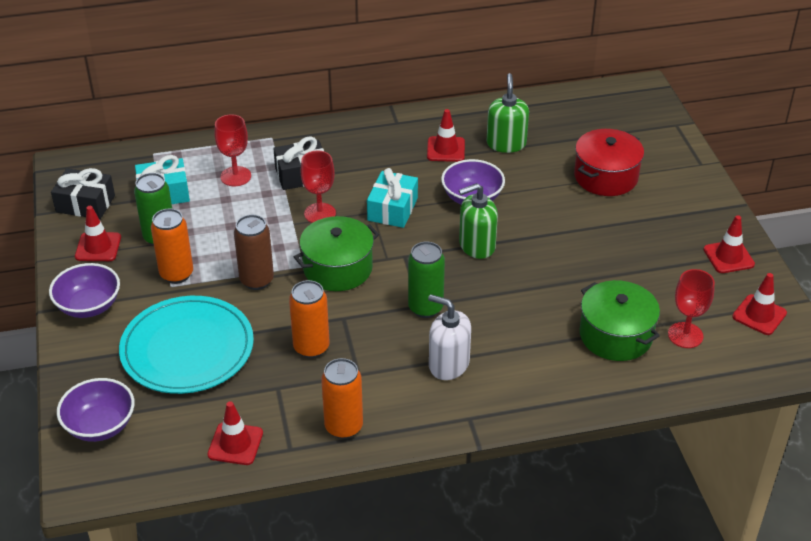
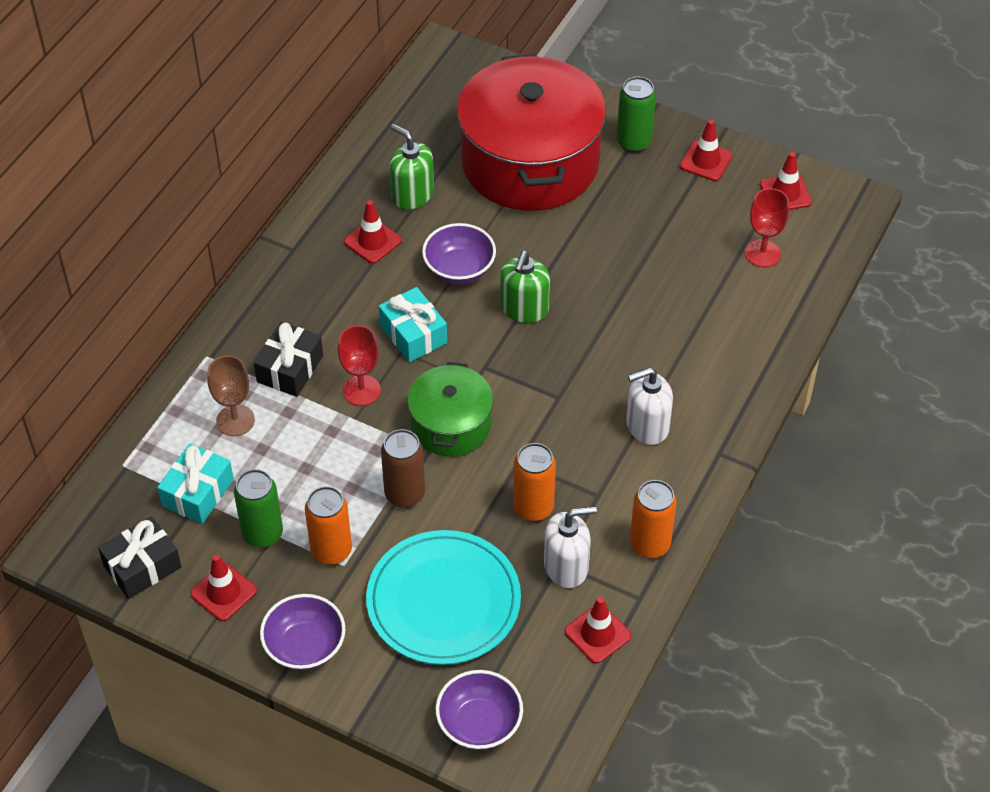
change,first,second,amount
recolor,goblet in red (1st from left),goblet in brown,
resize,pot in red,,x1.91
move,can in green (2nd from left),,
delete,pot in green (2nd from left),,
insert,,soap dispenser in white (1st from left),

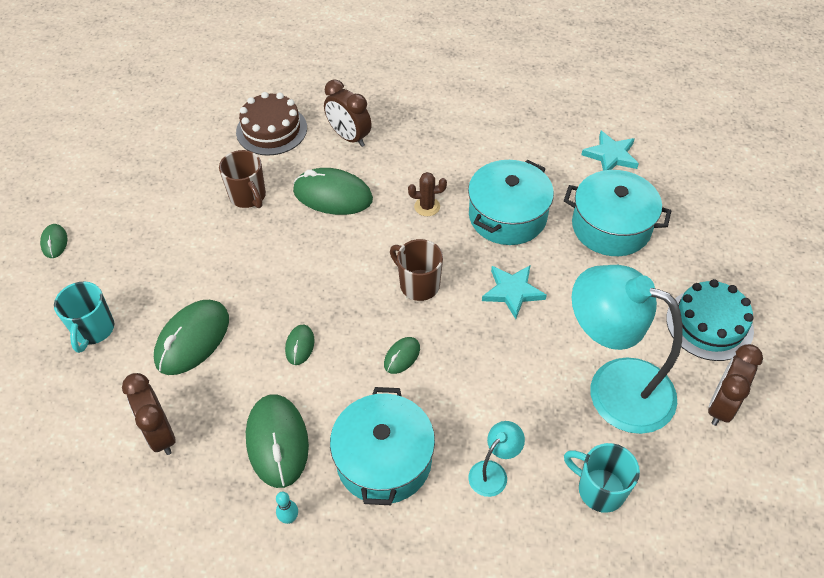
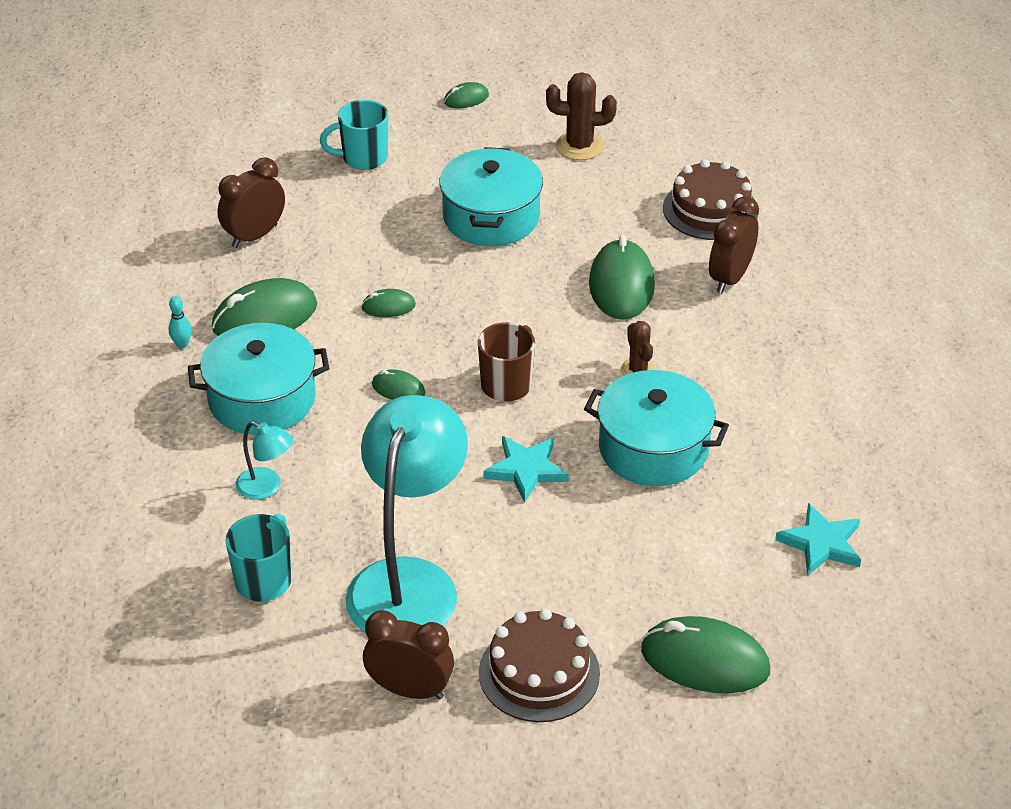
change,first,second,amount
delete,mug in brown (1st from left),,
move,pot in turquoise (3rd from left in the first image),pot in turquoise (2nd from left),
recolor,cake in turquoise,cake in brown (1st from left),
move,mouse in green (2nd from left in the first image),mouse in green (6th from left),
insert,,cactus in brown (1st from left),

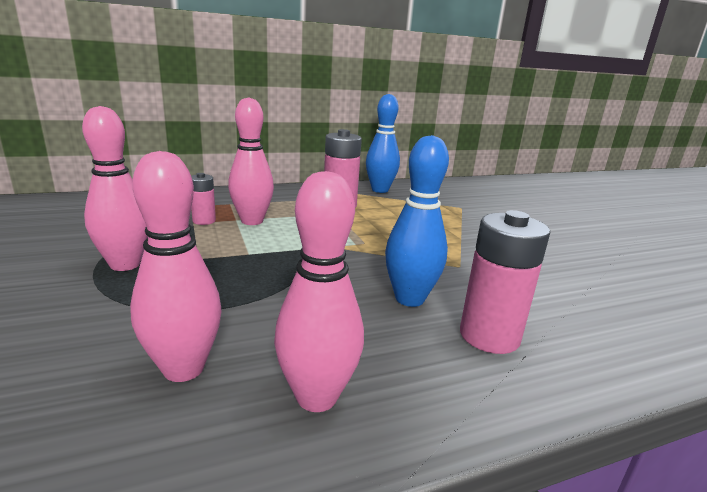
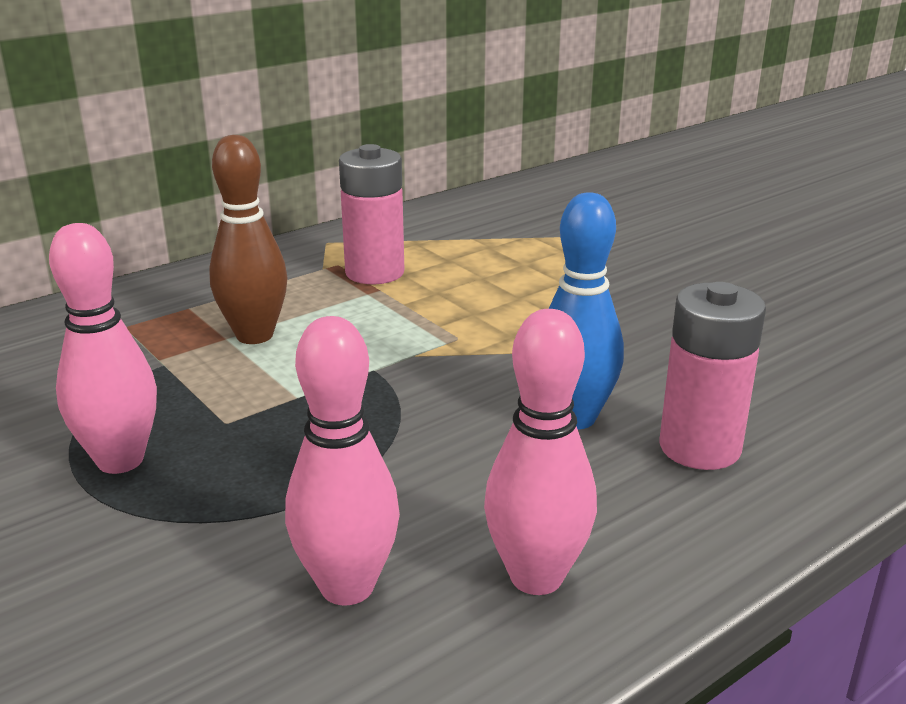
change,first,second,amount
delete,bowling pin in blue (1st from left),,
recolor,bowling pin in pink (3rd from left),bowling pin in brown,
delete,battery in pink (1st from left),,

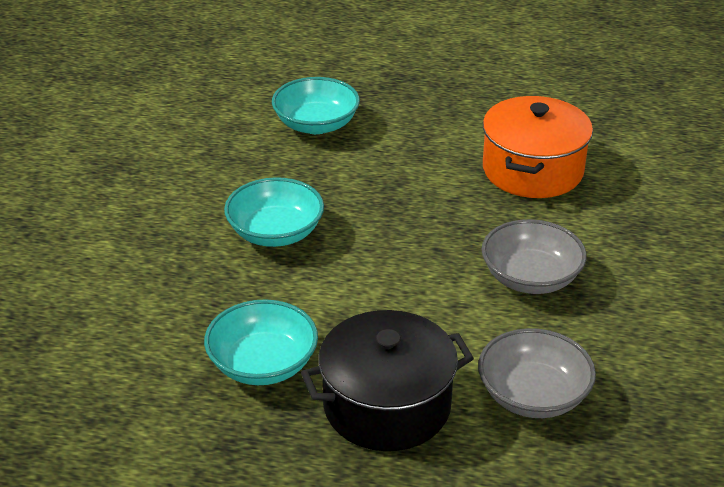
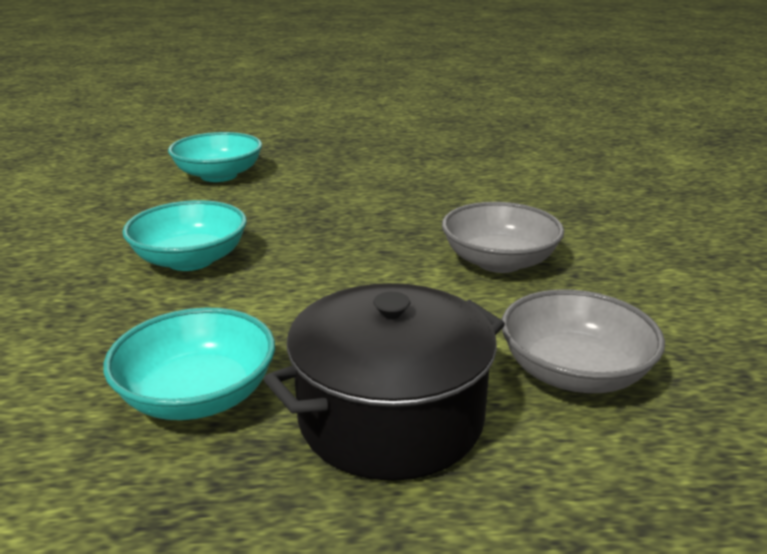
change,first,second,amount
delete,pot in orange,,

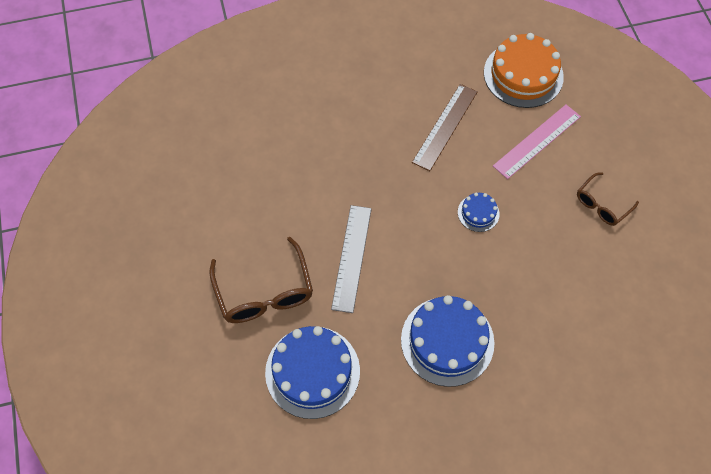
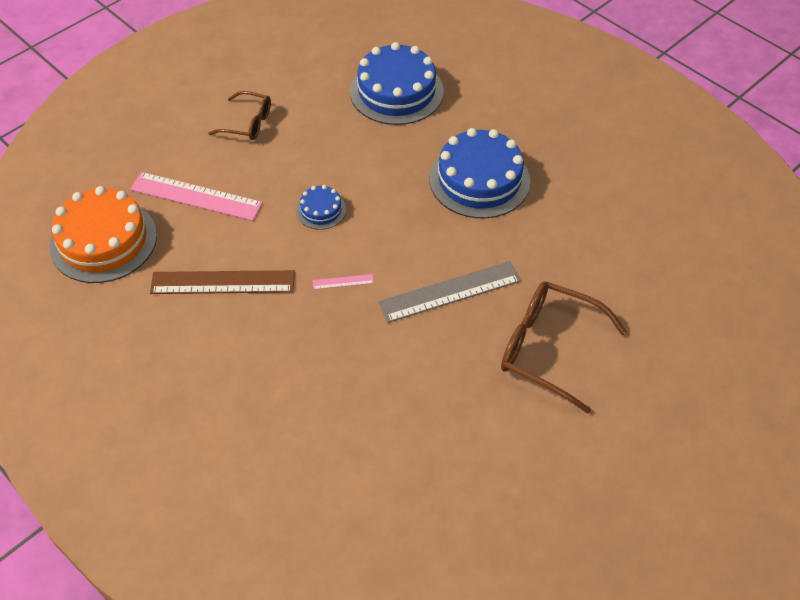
change,first,second,amount
rotate,glasses in brown (1st from left in the first image),glasses in brown (2nd from left),105 degrees counterclockwise
move,cake in blue (1st from left in the first image),cake in blue (2nd from left),
insert,,ruler in pink (2nd from left),

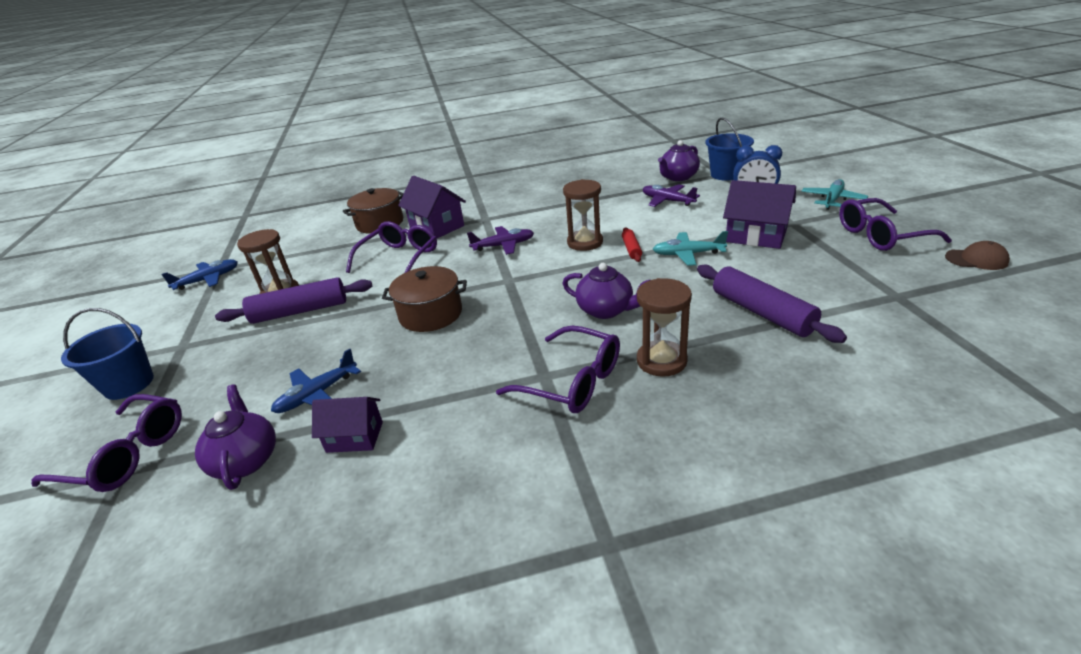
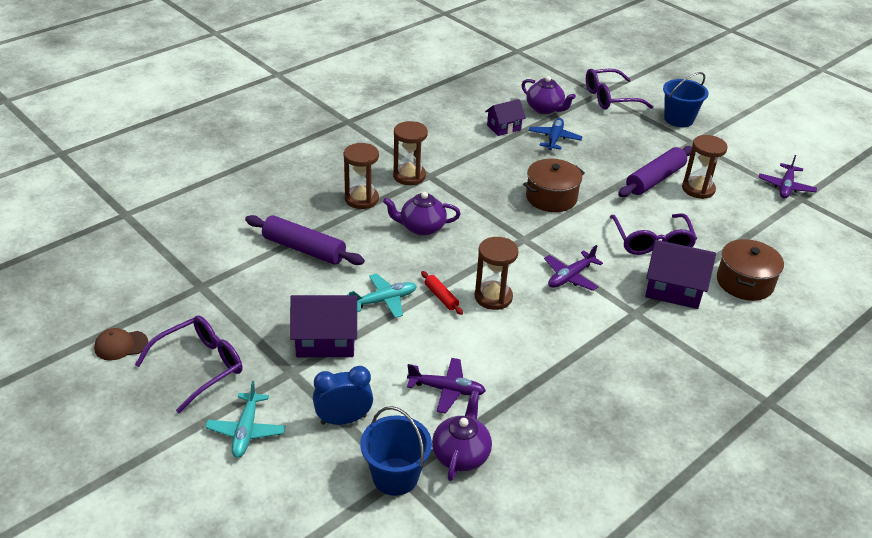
change,first,second,amount
recolor,plane in blue (1st from left),plane in purple (3rd from left),
replace,glasses in purple (3rd from left),hourglass in brown (2nd from left),

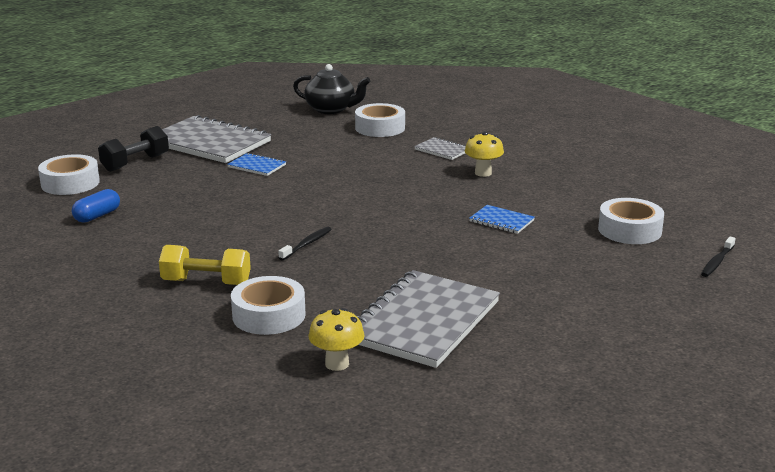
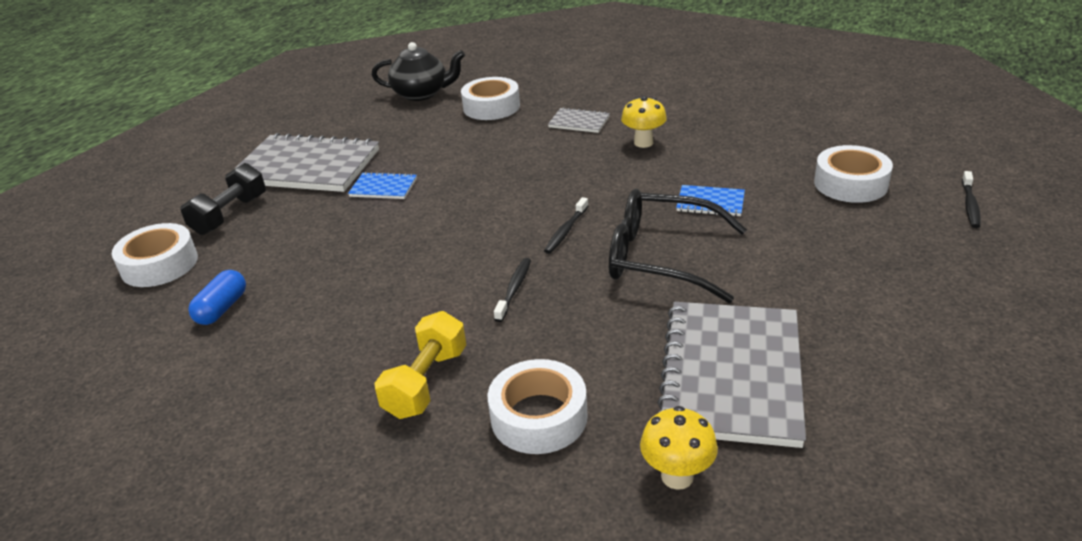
change,first,second,amount
rotate,dumbbell in yellow,,60 degrees counterclockwise
insert,,glasses in black,
insert,,toothbrush in black (2nd from left),

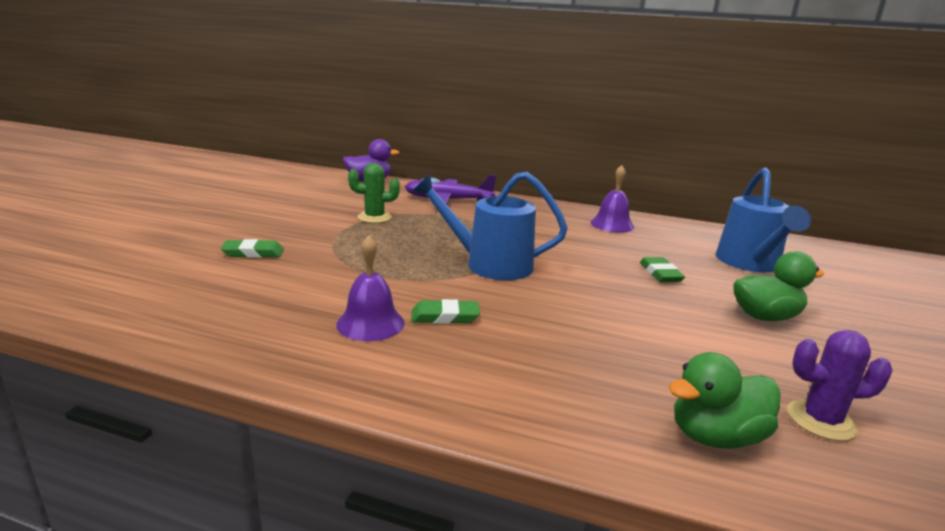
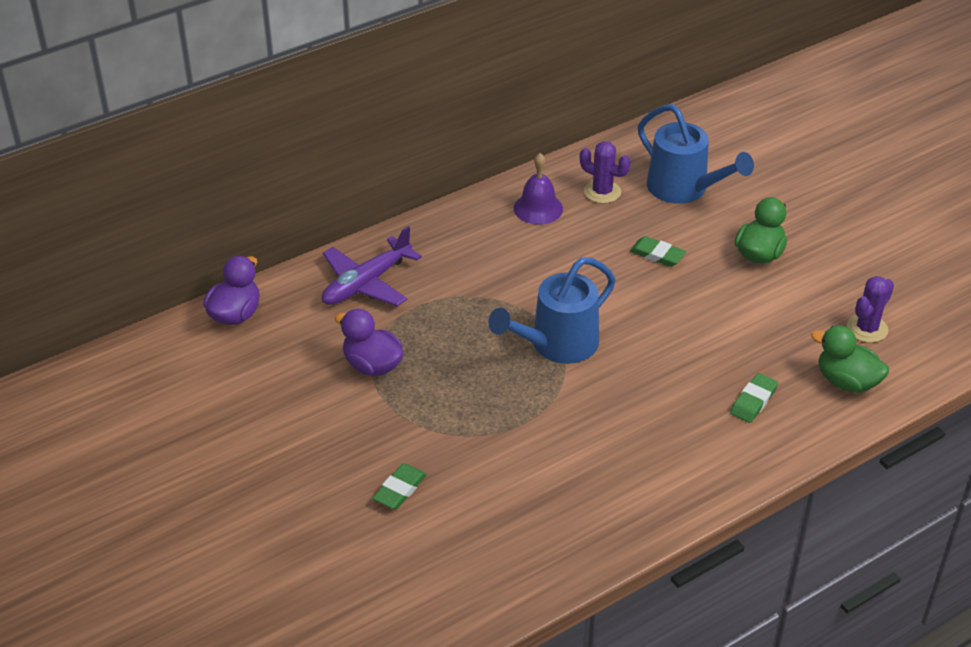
change,first,second,amount
replace,cactus in green,duck in purple (2nd from left),
delete,bell in purple (1st from left),,
move,eraser in green (2nd from left in the first image),eraser in green (3rd from left),
rotate,duck in green (1st from left in the first image),duck in green (2nd from left),105 degrees clockwise
insert,,cactus in purple (1st from left),

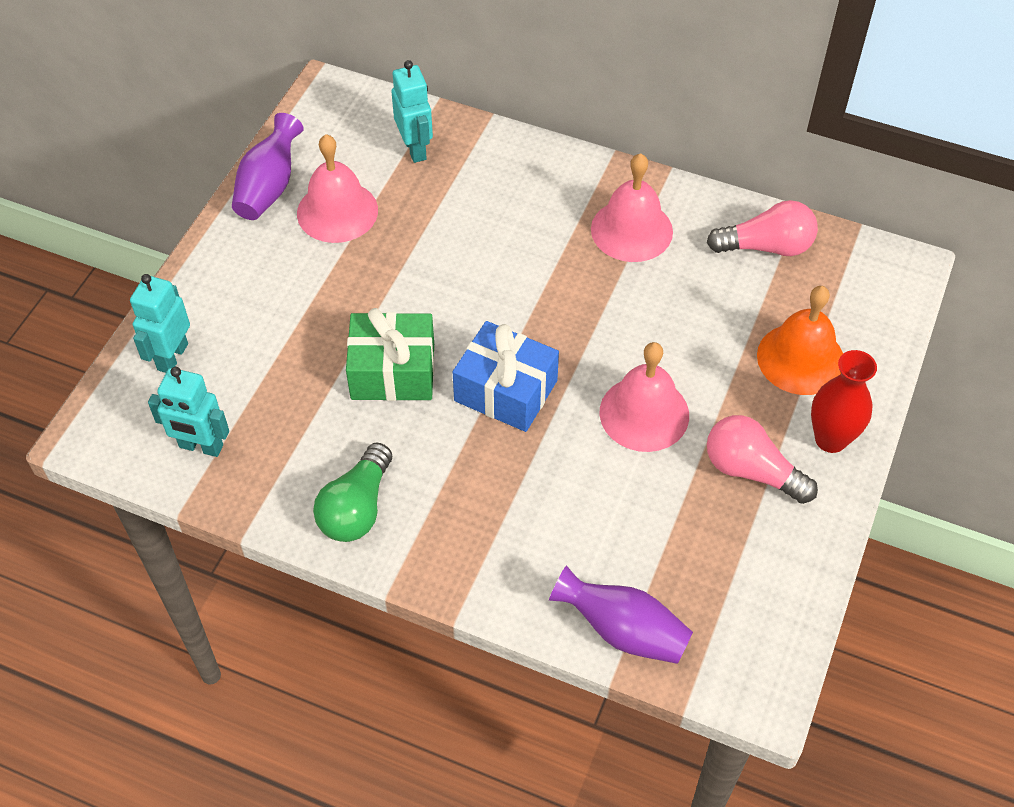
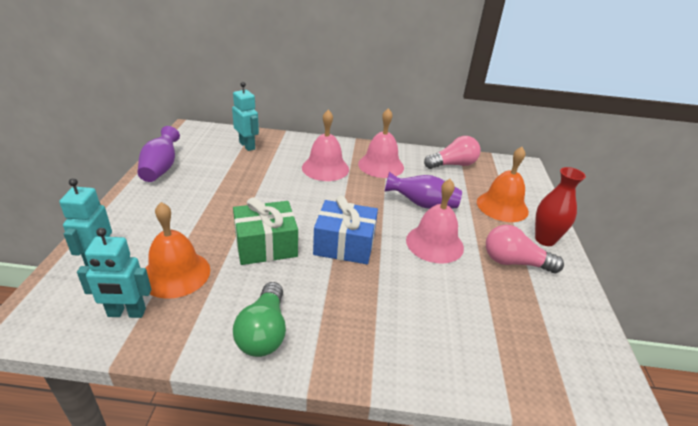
change,first,second,amount
move,bell in pink (1st from left),,
move,vase in purple (2nd from left),,
insert,,bell in orange (1st from left),

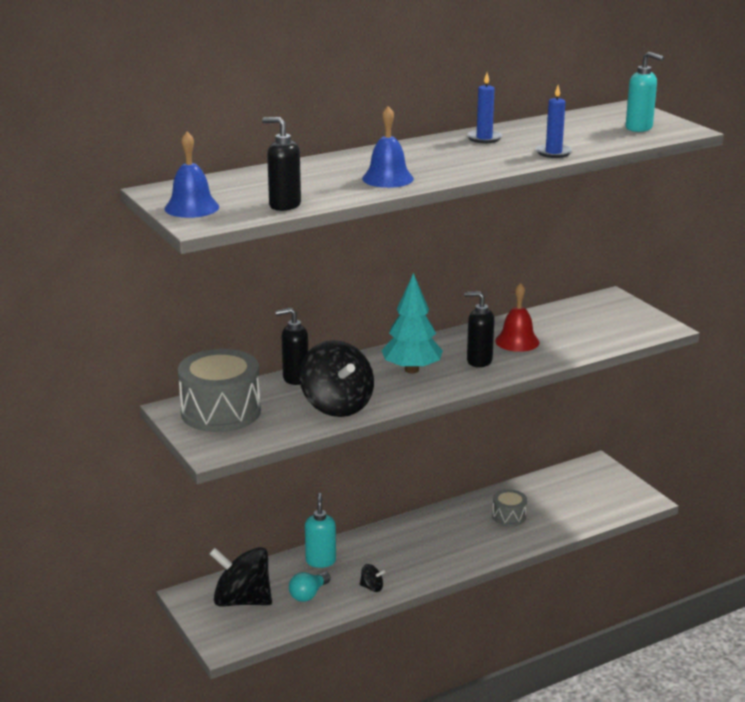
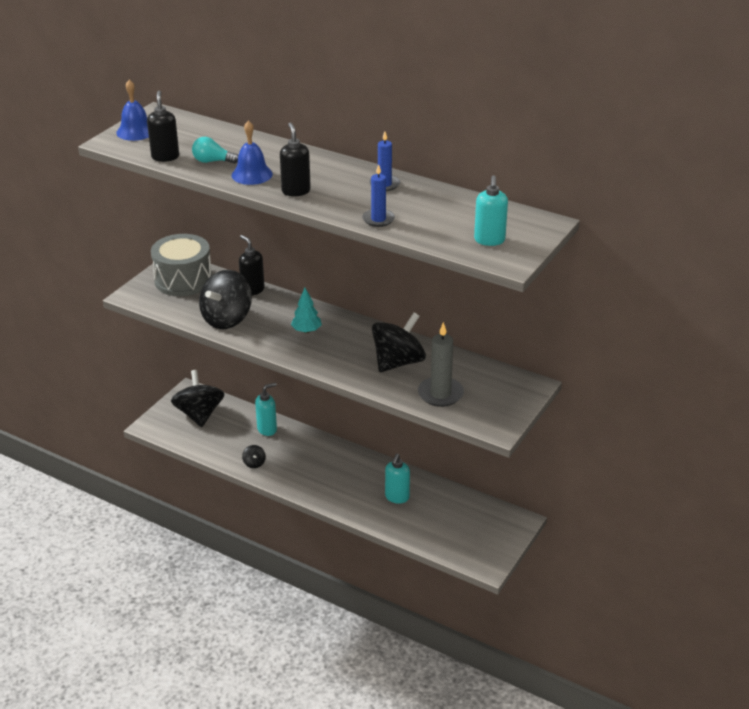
change,first,second,amount
resize,tree in turquoise,,x0.62
replace,bell in red,spinning top in black (4th from left),
move,soap dispenser in black (3rd from left),,
replace,drum in grey (2nd from left),soap dispenser in turquoise (2nd from left),
move,light bulb in turquoise,,
insert,,candle in grey,

